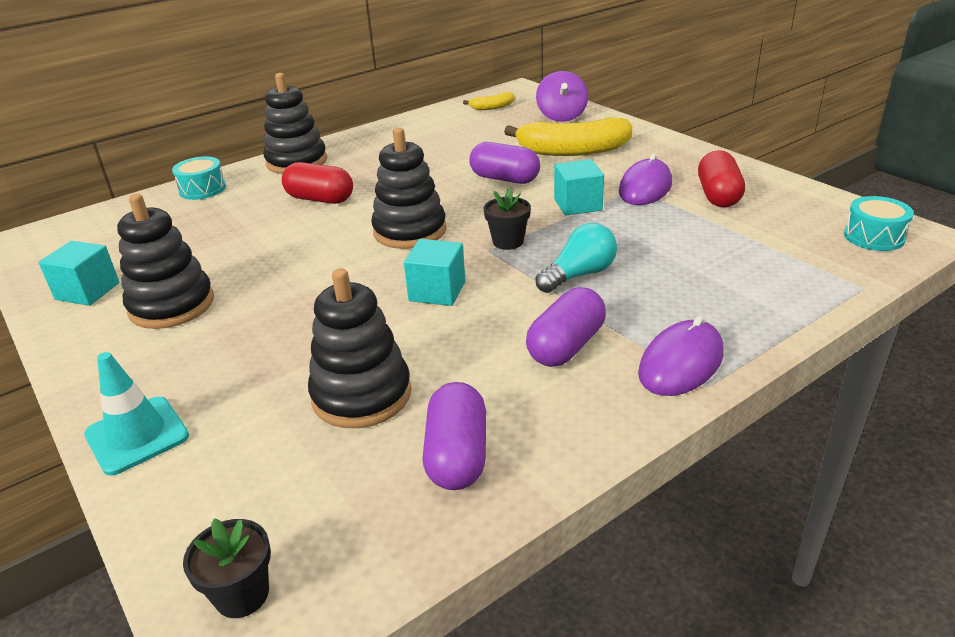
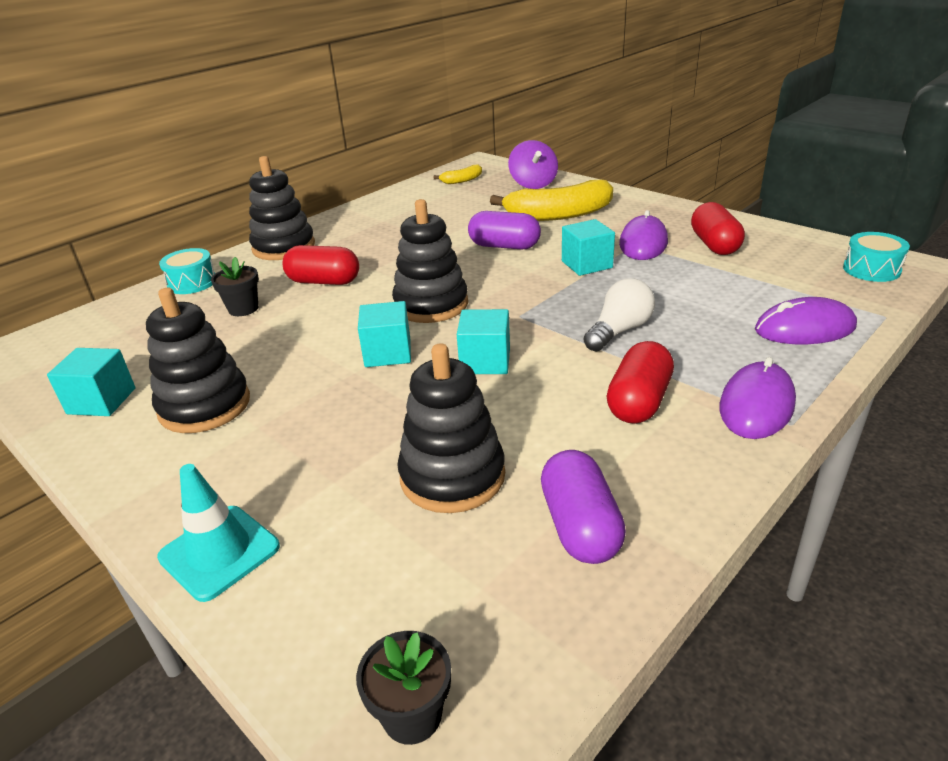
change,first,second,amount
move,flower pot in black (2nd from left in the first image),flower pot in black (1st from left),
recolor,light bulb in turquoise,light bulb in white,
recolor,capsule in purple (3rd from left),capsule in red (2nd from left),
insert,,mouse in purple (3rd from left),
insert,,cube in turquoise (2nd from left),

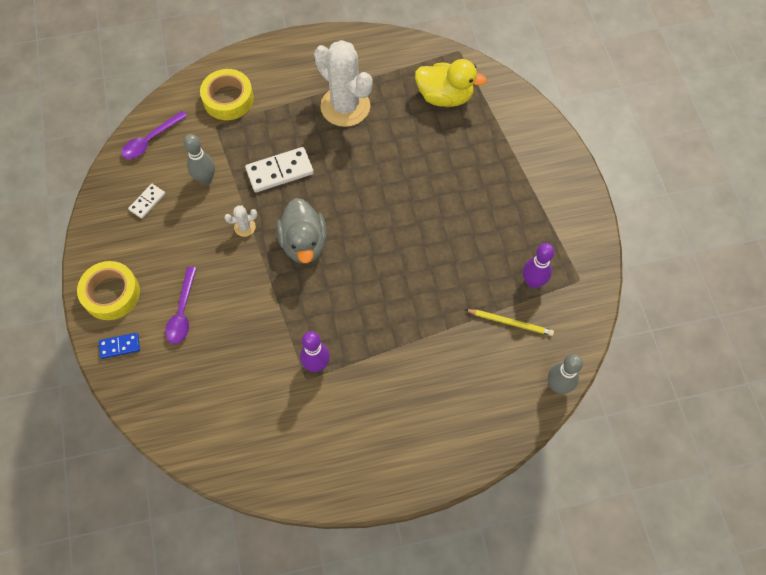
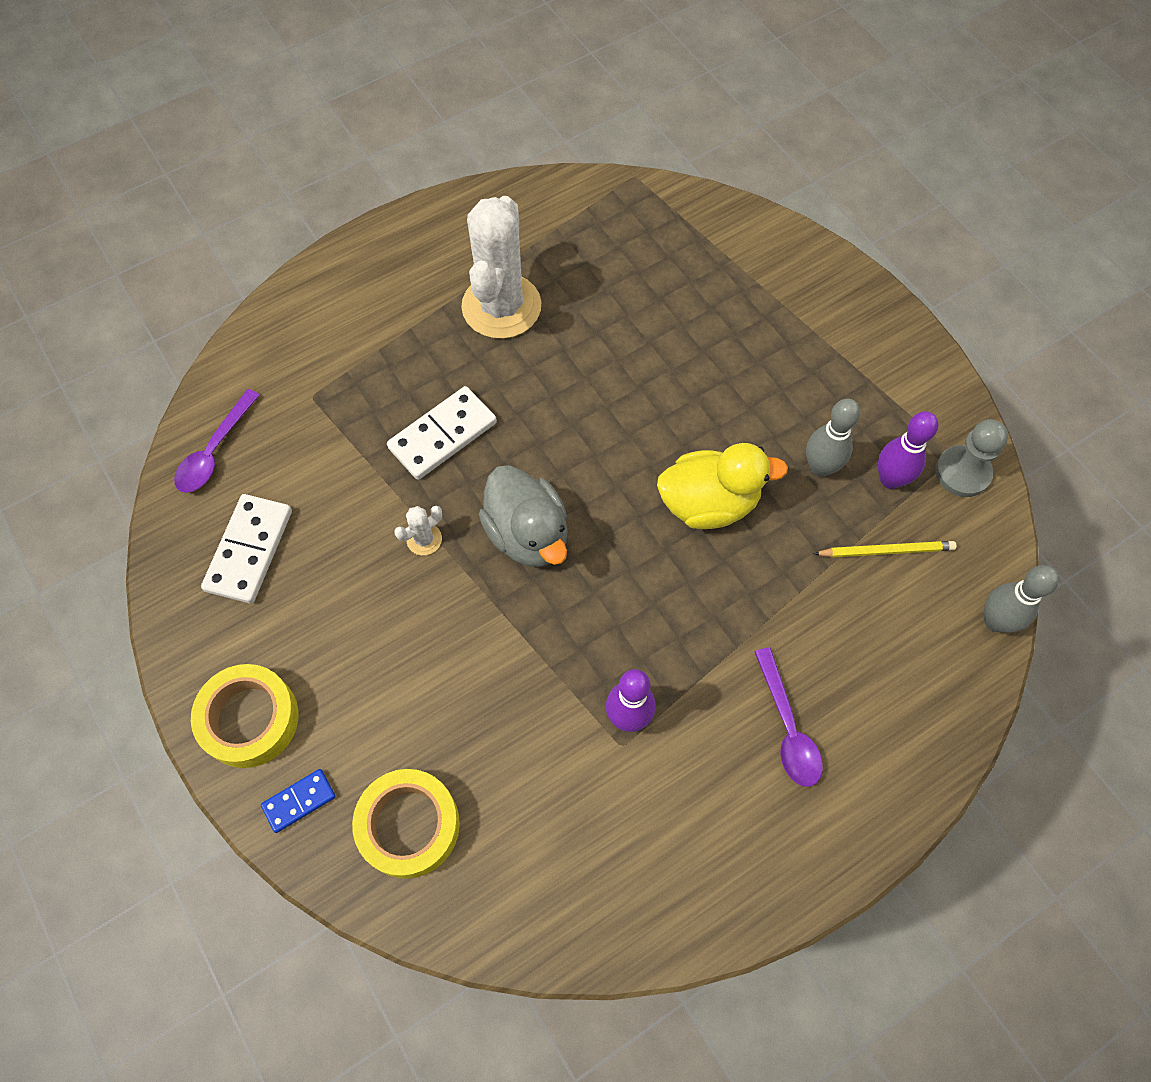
change,first,second,amount
rotate,cactus in white (2nd from left),,75 degrees clockwise
move,duck in yellow,,
move,tape in yellow (2nd from left),,
move,bowling pin in grey (1st from left),,
resize,domino in white (1st from left),,x1.77
move,spoon in purple (2nd from left),,
insert,,pawn in grey,

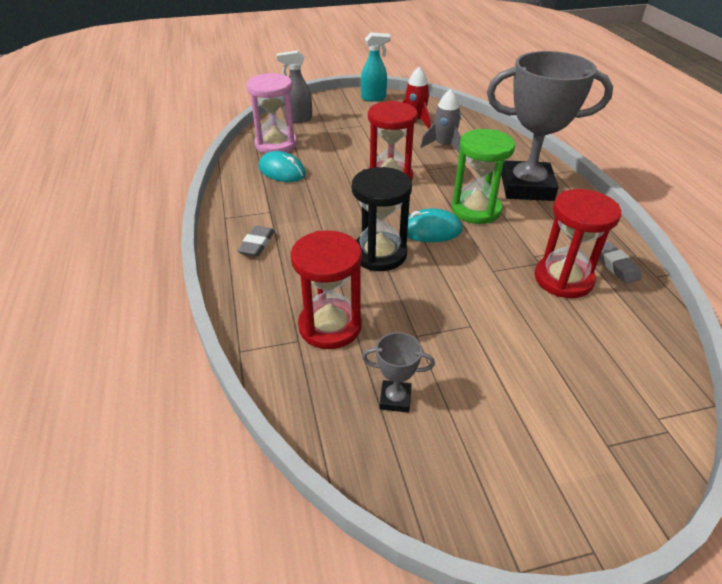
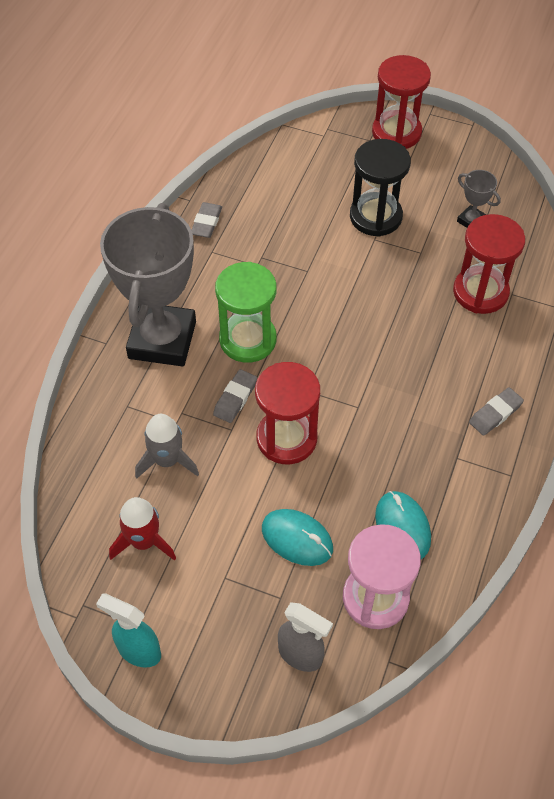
change,first,second,amount
rotate,trophy in grey (2nd from left in the first image),trophy in grey (1st from left),60 degrees clockwise
move,hourglass in black,,
move,hourglass in red (3rd from left in the first image),hourglass in red (2nd from left),
move,mouse in turquoise (2nd from left in the first image),mouse in turquoise (1st from left),
insert,,eraser in grey (2nd from left),

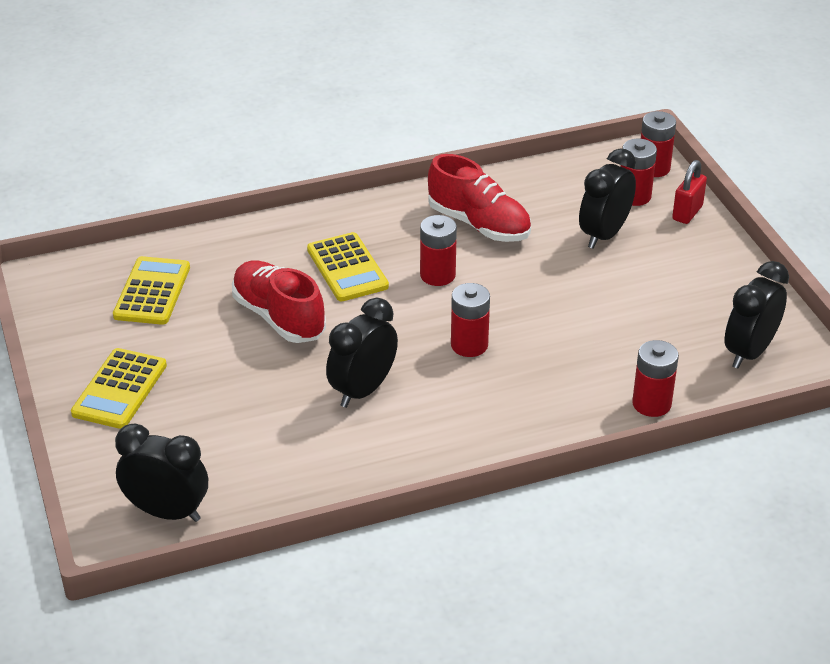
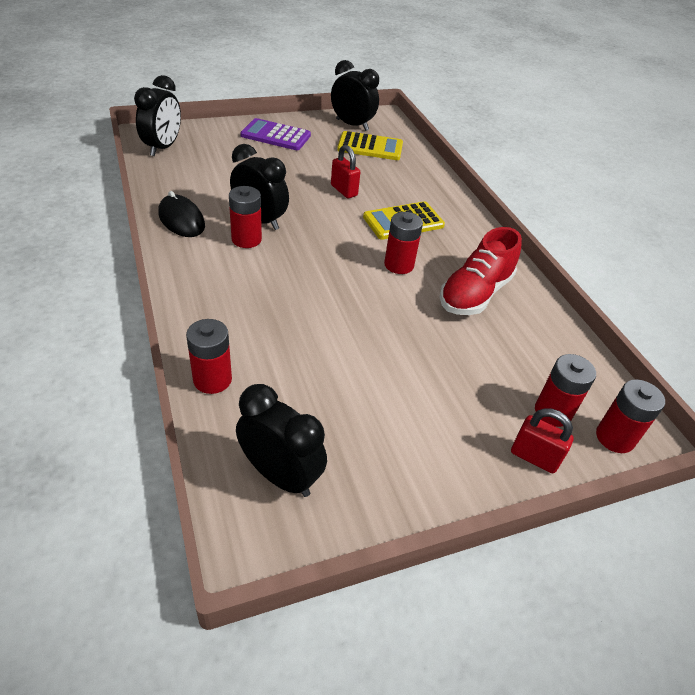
change,first,second,amount
move,clock in black (3rd from left in the first image),clock in black (4th from left),
replace,shoe in red (1st from left),padlock in red (1st from left),
move,battery in red (2nd from left),,
recolor,calculator in yellow (1st from left),calculator in purple,
insert,,mouse in black,

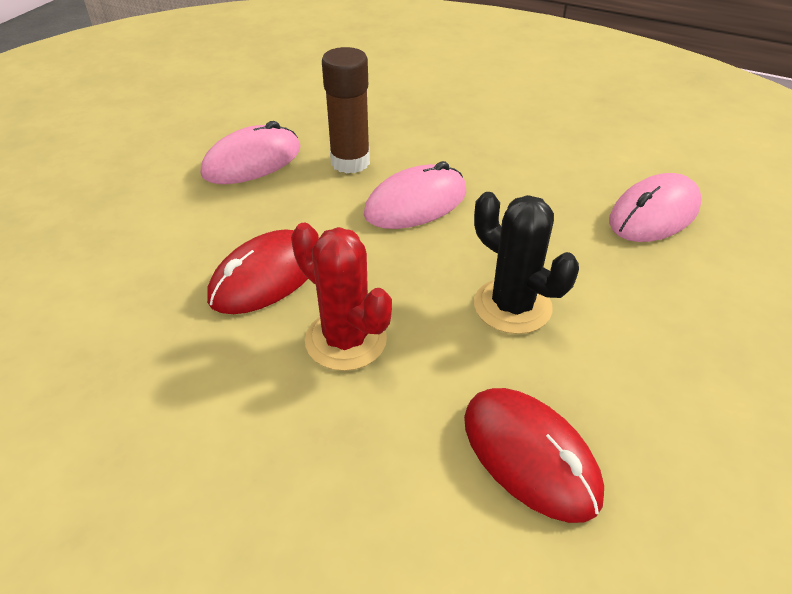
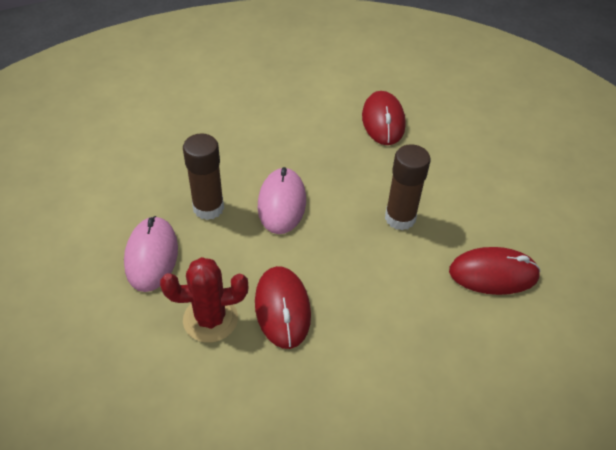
change,first,second,amount
recolor,mouse in pink (3rd from left),mouse in red (2nd from left),
replace,cactus in black,glue stick in brown (2nd from left),
move,cactus in red,,

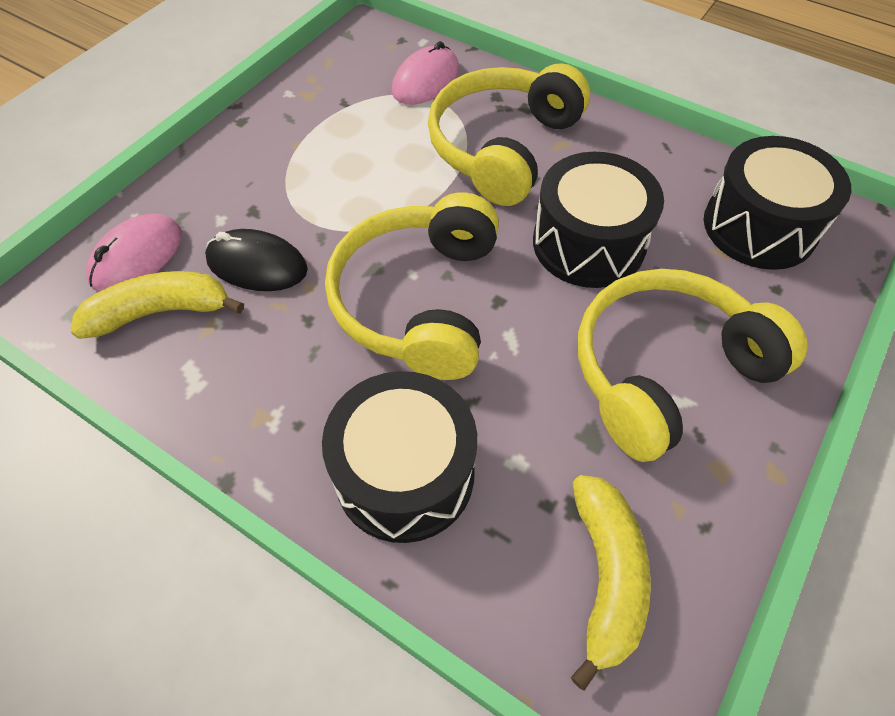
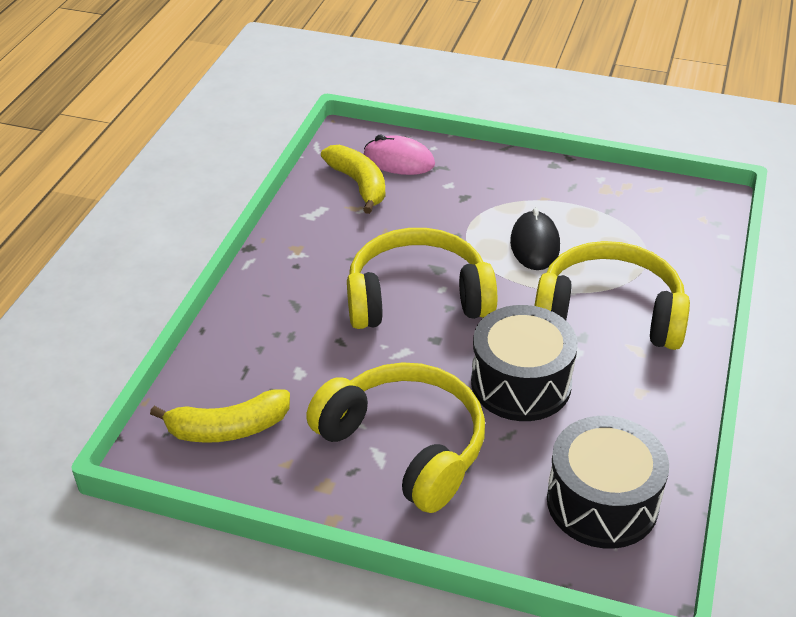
change,first,second,amount
delete,mouse in pink (2nd from left),,
move,mouse in black,,
delete,drum in black (1st from left),,

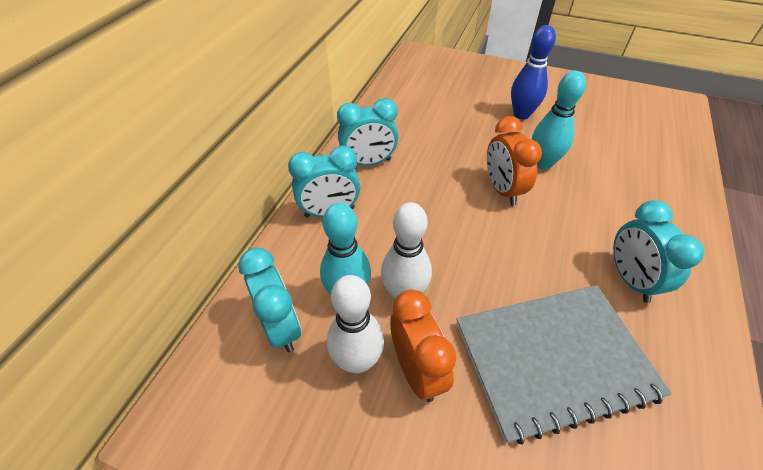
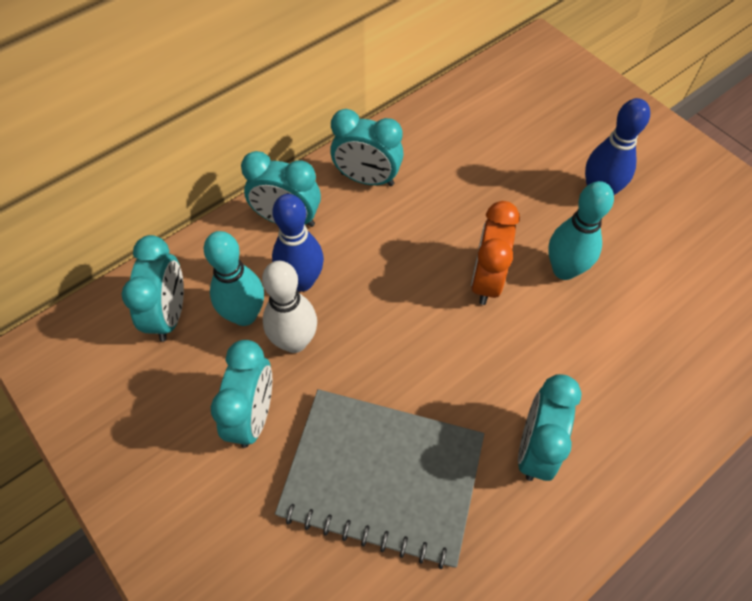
change,first,second,amount
delete,bowling pin in white (1st from left),,
recolor,clock in orange (1st from left),clock in turquoise (2nd from left),
insert,,bowling pin in blue (1st from left),

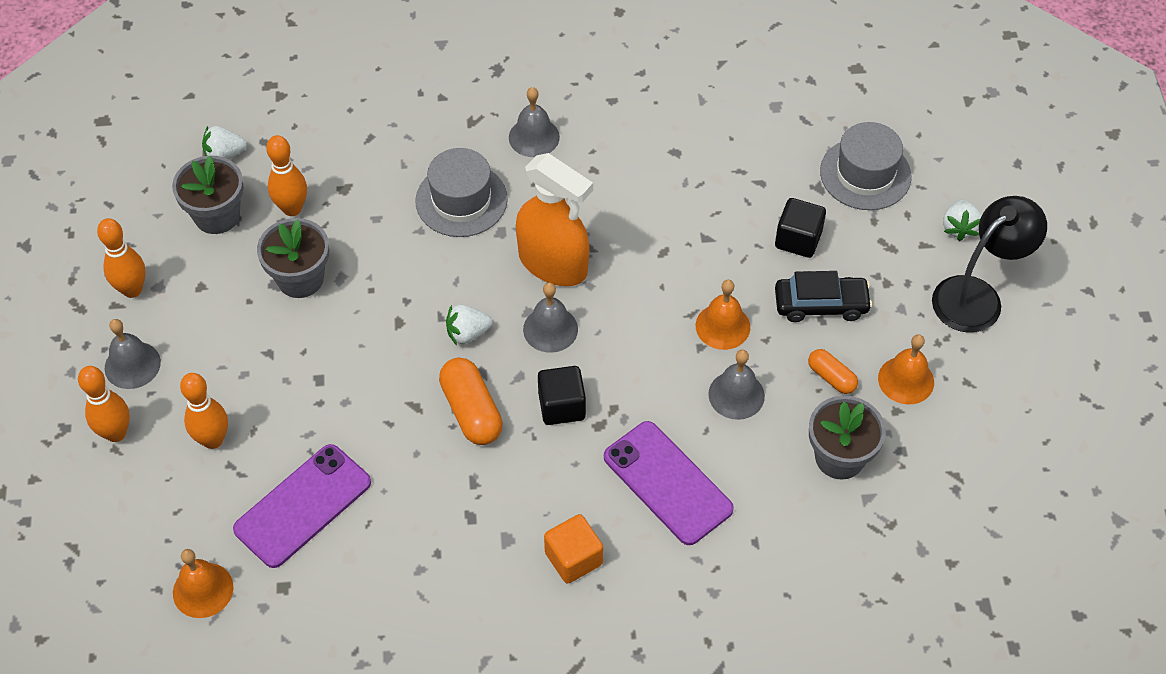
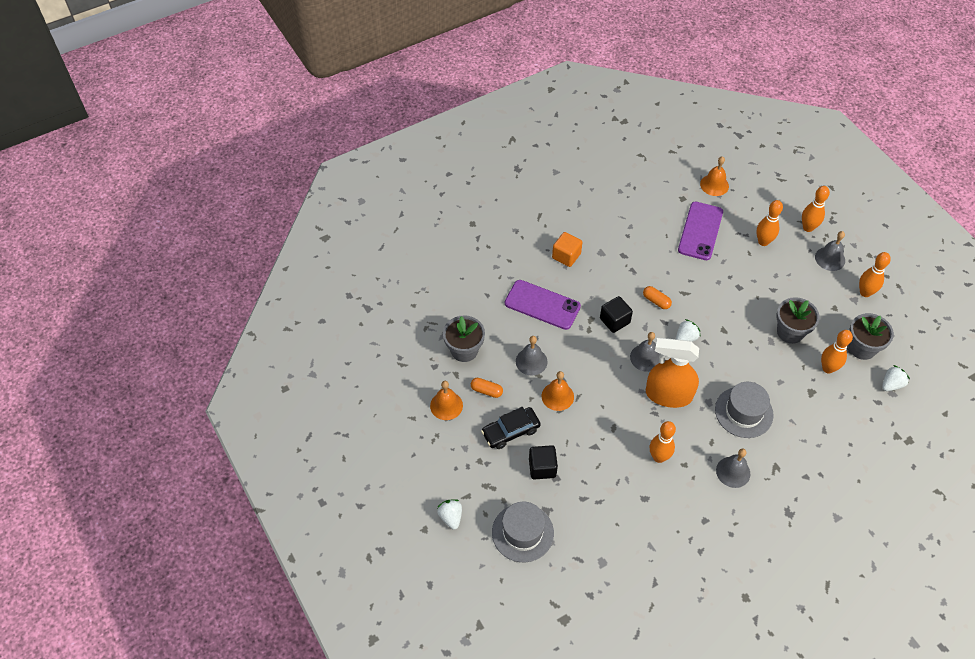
change,first,second,amount
delete,lamp in black,,
resize,capsule in orange (1st from left in the first image),capsule in orange (2nd from left),x0.59
insert,,bowling pin in orange (1st from left),

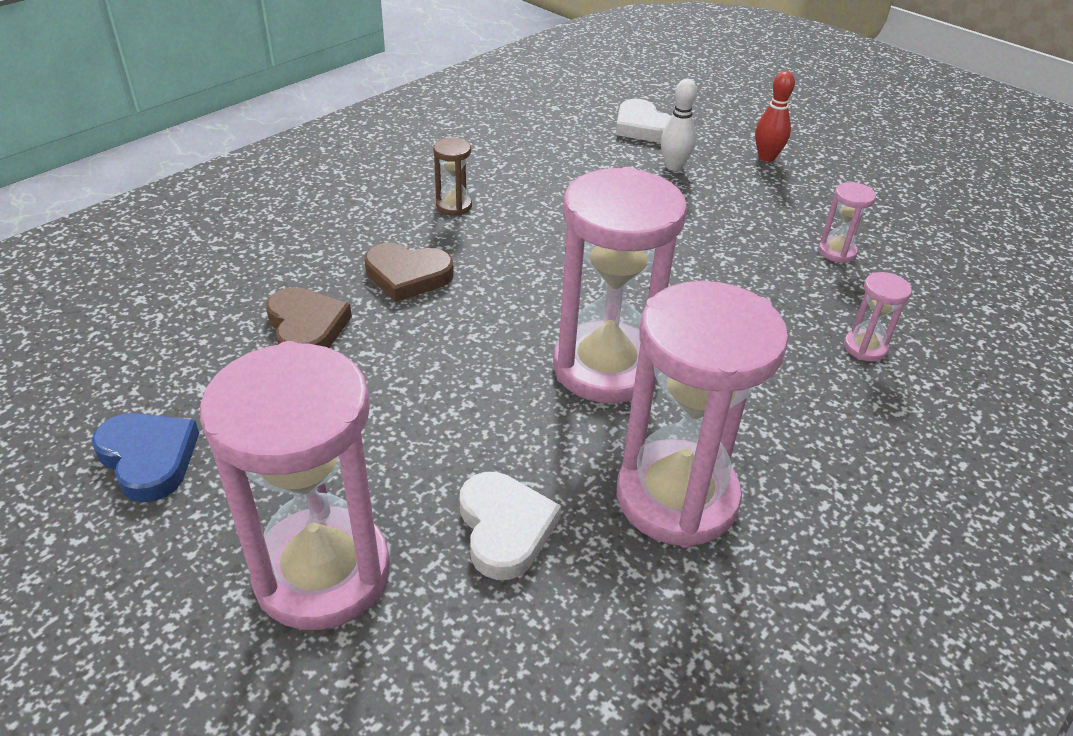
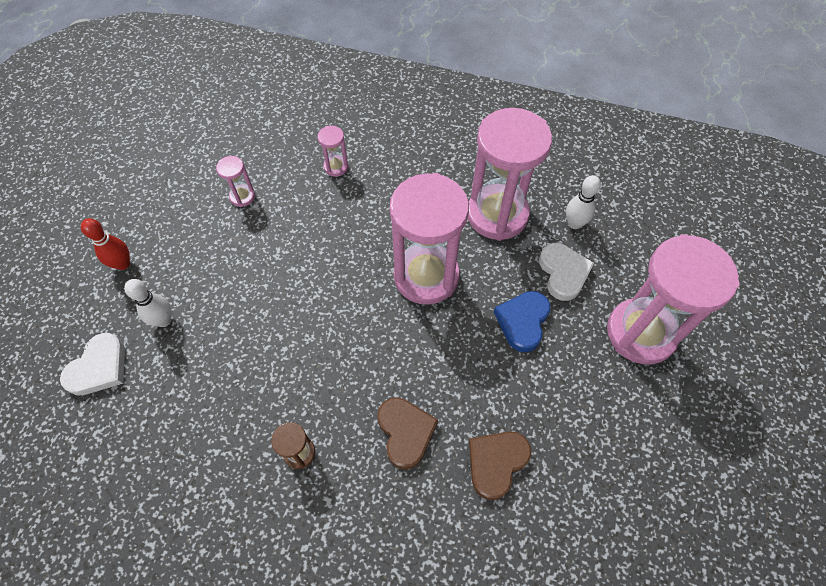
change,first,second,amount
move,heart in blue,,
rotate,heart in white (1st from left in the first image),heart in white (2nd from left),120 degrees clockwise
insert,,bowling pin in white (2nd from left),

